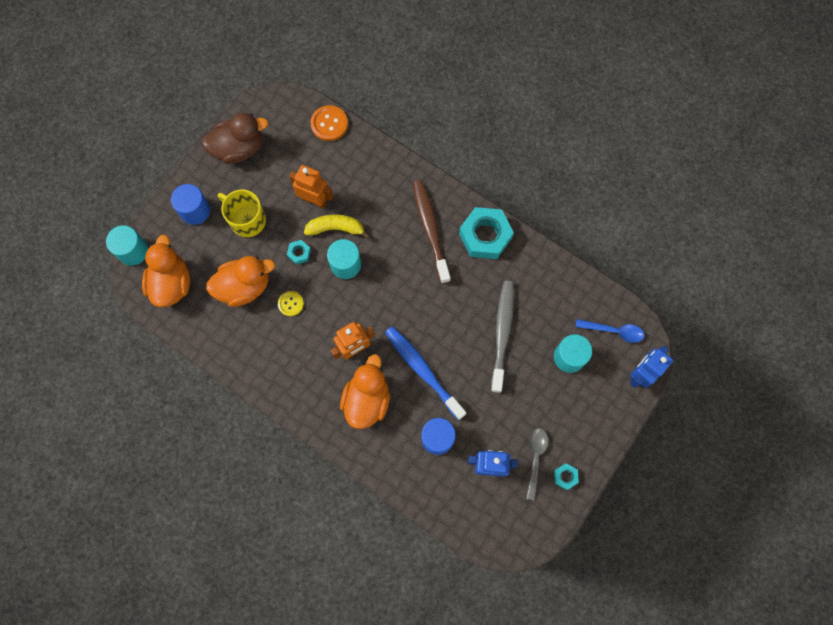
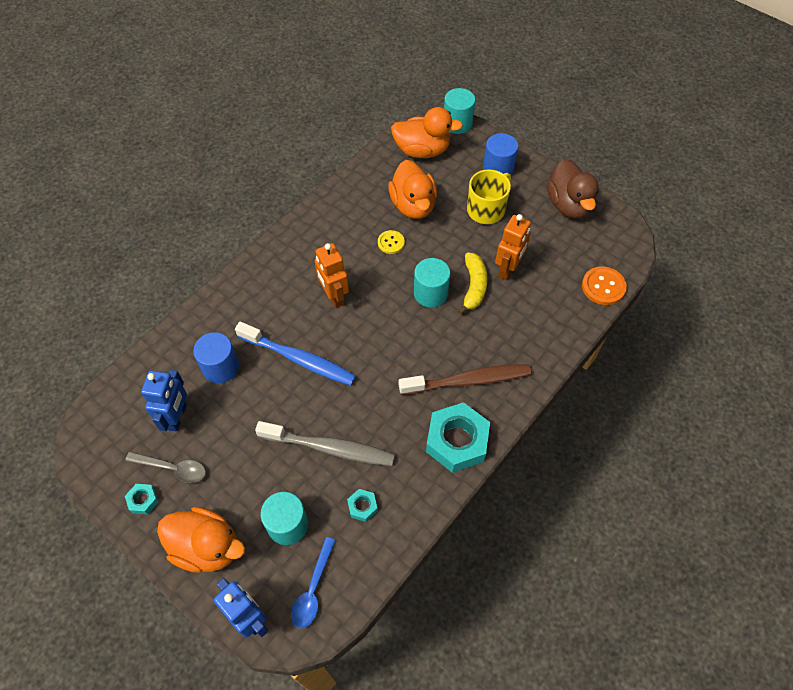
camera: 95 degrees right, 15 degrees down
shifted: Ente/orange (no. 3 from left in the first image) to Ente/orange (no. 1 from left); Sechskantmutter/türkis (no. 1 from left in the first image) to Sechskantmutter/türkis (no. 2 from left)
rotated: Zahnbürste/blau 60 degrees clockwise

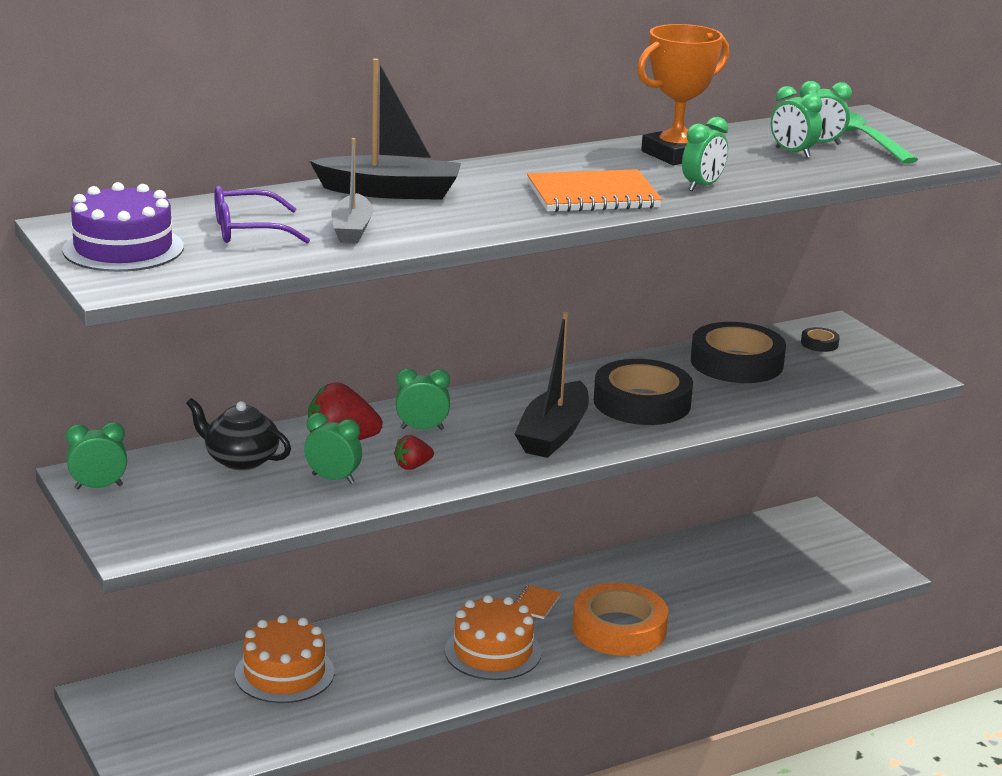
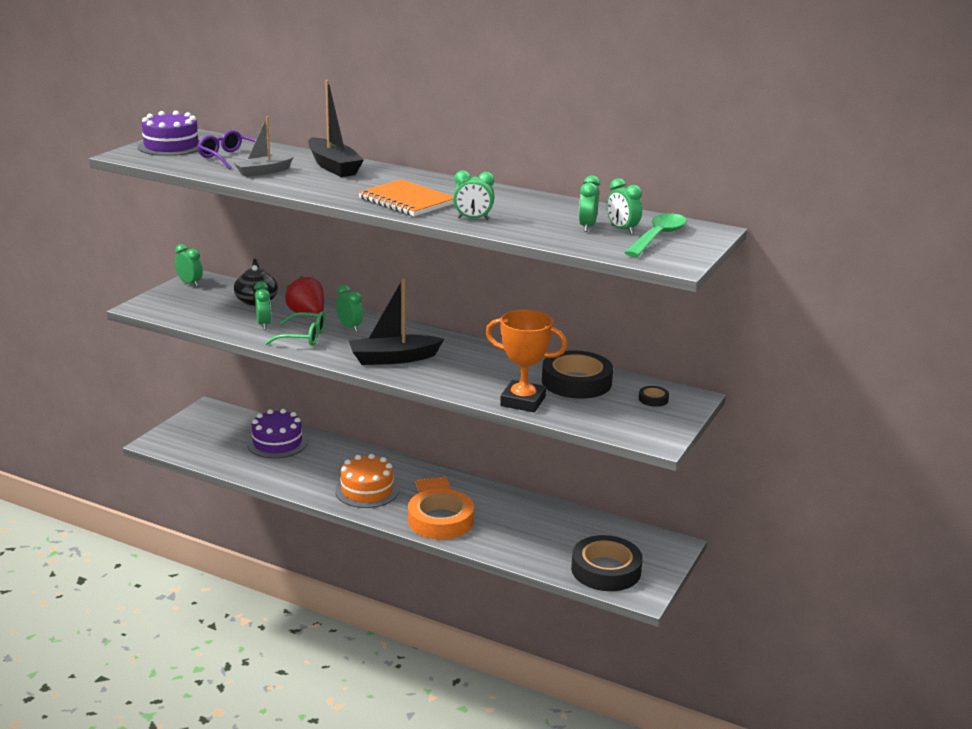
camera: 55 degrees right, 0 degrees up
shifted: Pokal/orange; Klebeband/schwarz (no. 1 from left in the first image) to Klebeband/schwarz (no. 2 from left)
swapped: Erdbeere/rot (no. 2 from left) to Brille/grün
repainted: Kuchen/orange (no. 1 from left) to Kuchen/lila (no. 2 from left)

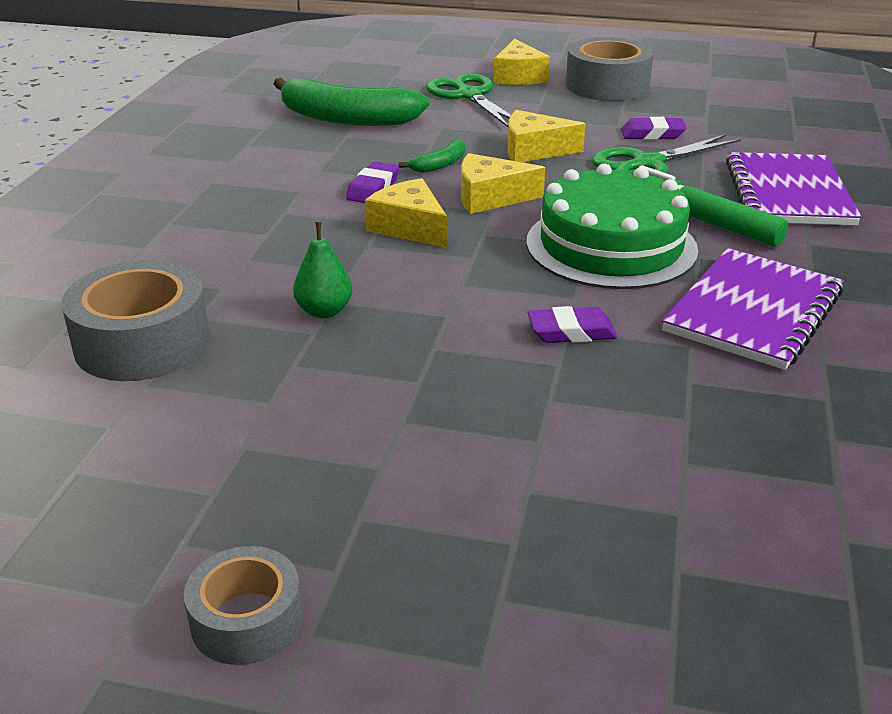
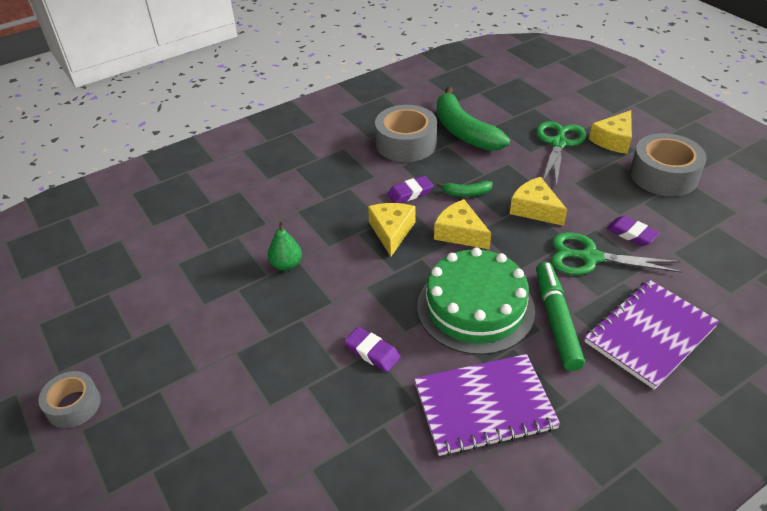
camera: 45 degrees right, 10 degrees up
shifted: Klebeband/grau (no. 1 from left in the first image) to Klebeband/grau (no. 2 from left)

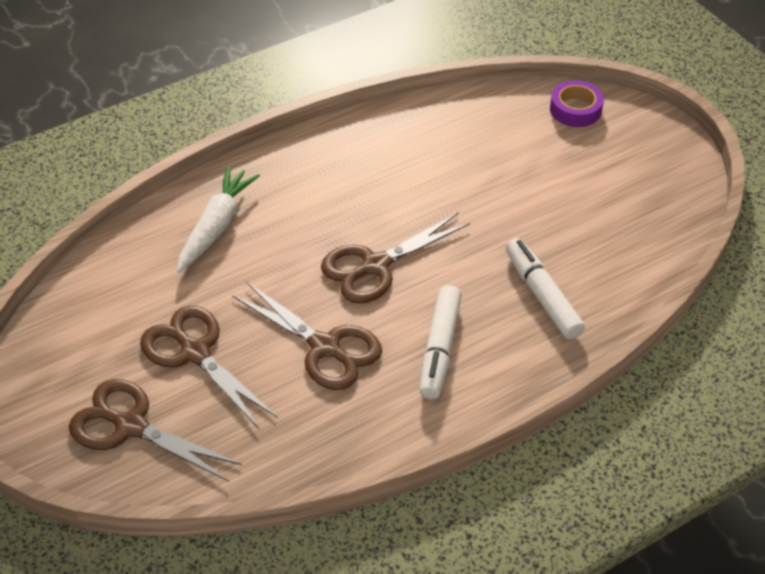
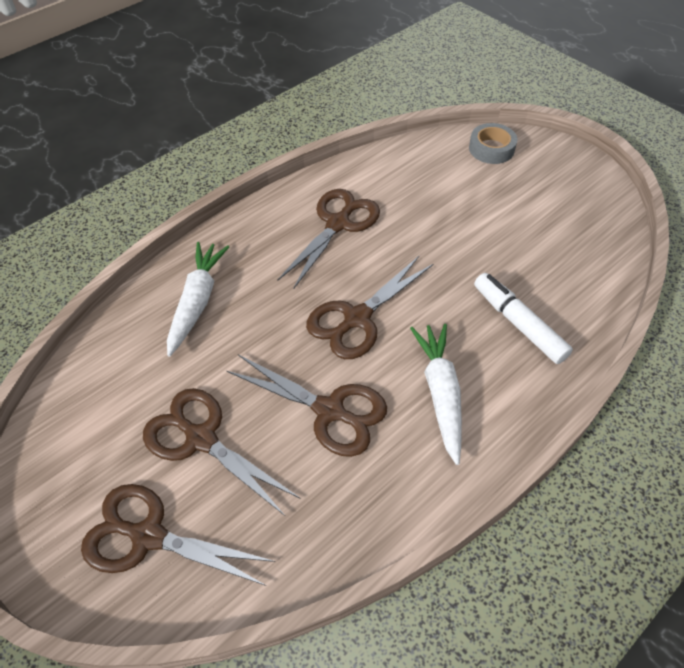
camera: 10 degrees left, 5 degrees up
new: Schere/braun (no. 4 from left)
swapped: Filzstift/weiß (no. 1 from left) to Karotte/weiß (no. 2 from left)
repainted: Klebeband/lila to Klebeband/grau

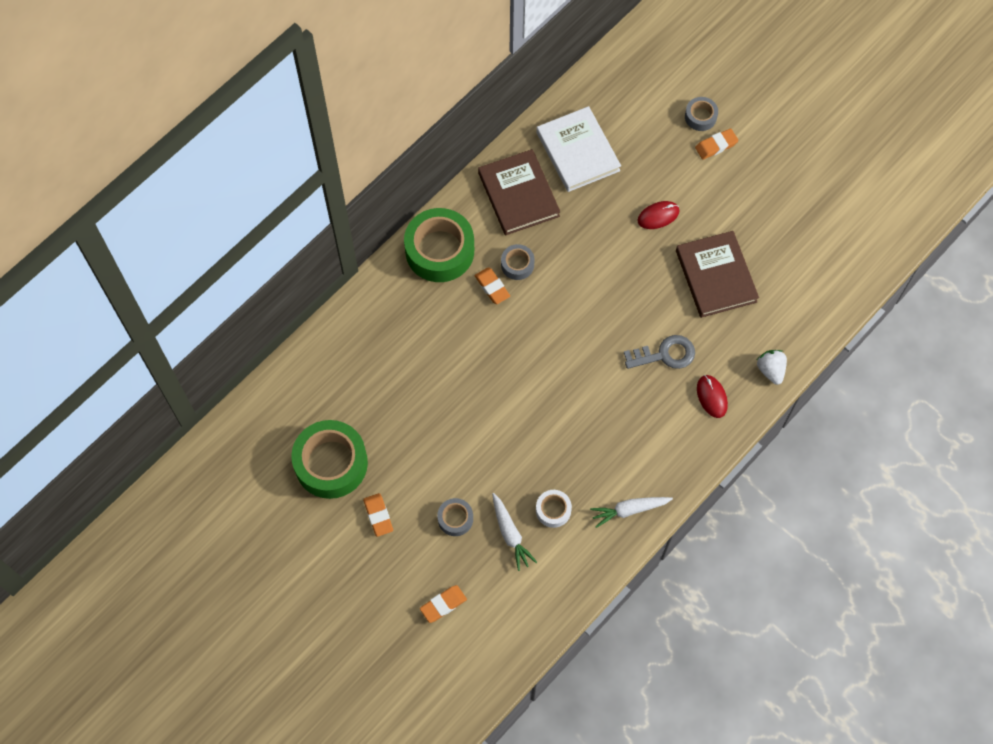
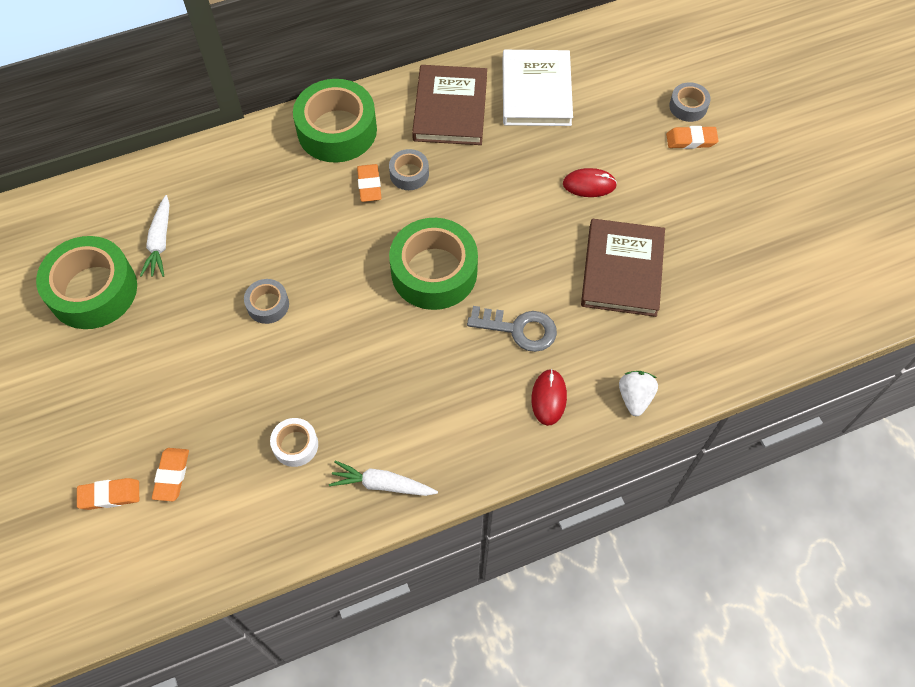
camera: 25 degrees right, 5 degrees down
new: Klebeband/grün (no. 3 from left)
shifted: Karotte/weiß (no. 1 from left); Radiergummi/orange (no. 1 from left in the first image) to Radiergummi/orange (no. 2 from left); Klebeband/grau (no. 1 from left)

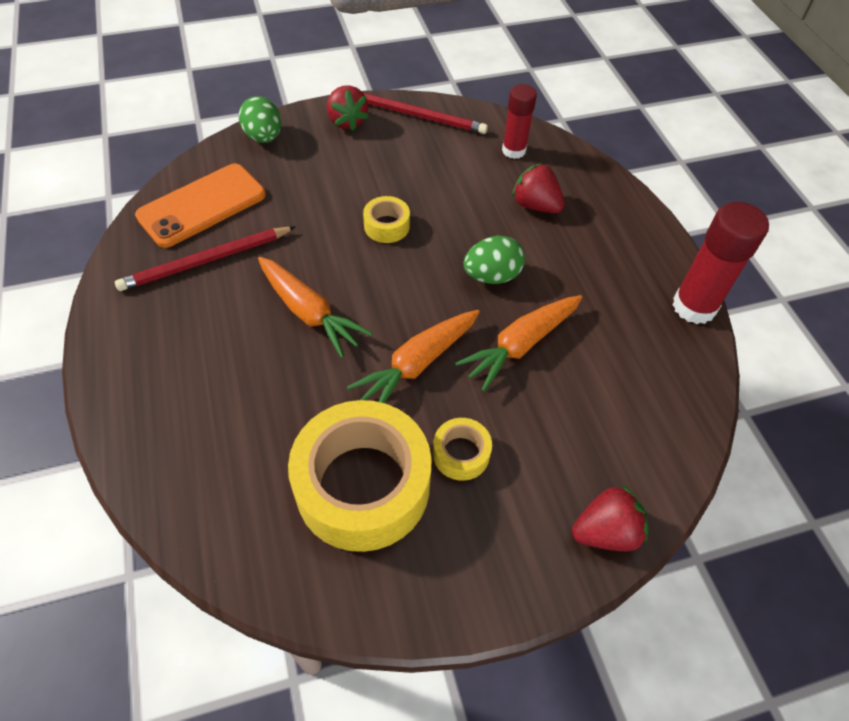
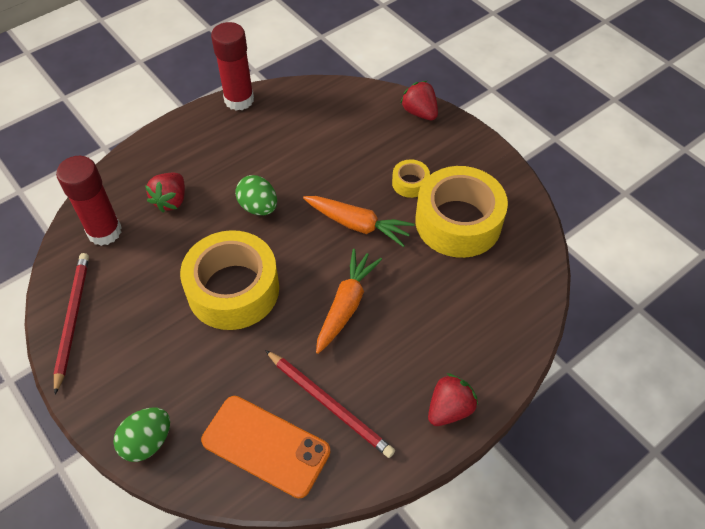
camera: 110 degrees left, 0 degrees up
gone: Karotte/orange (no. 3 from left)
shifted: Erdbeere/rot (no. 1 from left in the first image) to Erdbeere/rot (no. 3 from left)
scaled: Klebestift/rot (no. 1 from left) x1.53; Klebeband/gelb (no. 2 from left in the first image) x2.27

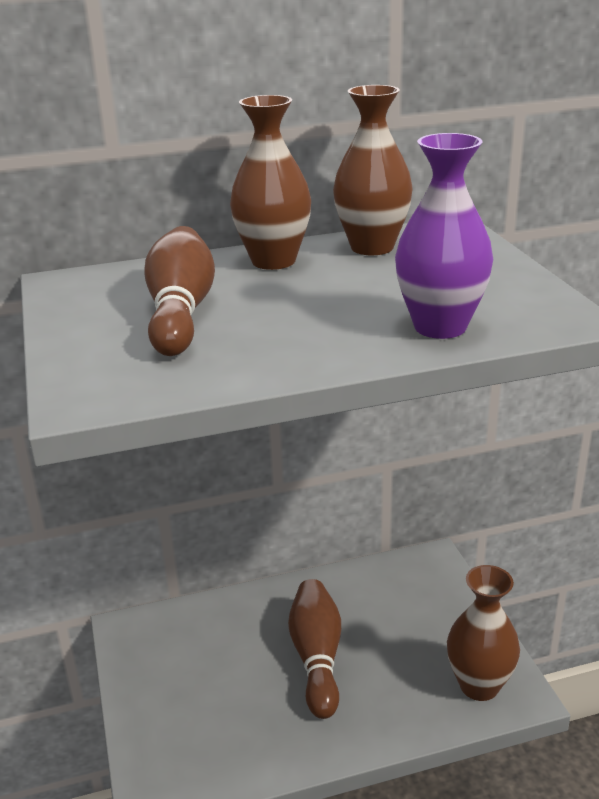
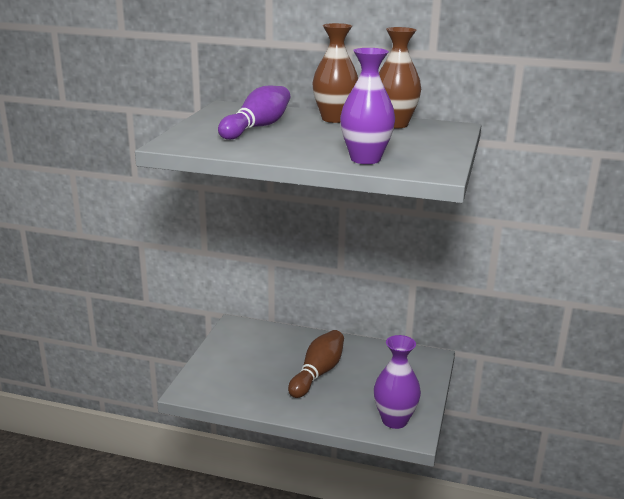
camera: 30 degrees right, 5 degrees down
repainted: Bowlingkegel/braun (no. 1 from left) to Bowlingkegel/lila; Vase/braun (no. 3 from left) to Vase/lila (no. 2 from left)

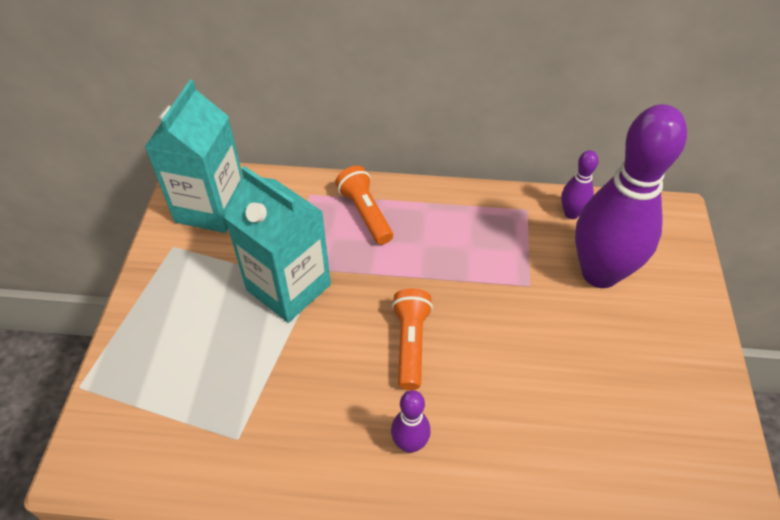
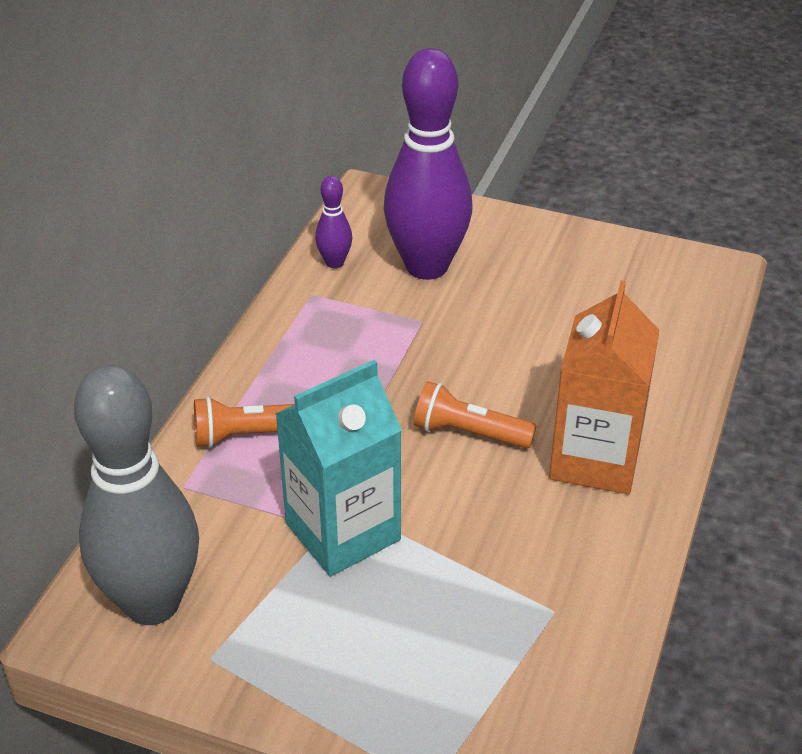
camera: 75 degrees left, 10 degrees down
swapped: Getränkekarton/türkis (no. 1 from left) to Bowlingkegel/grau; Bowlingkegel/lila (no. 1 from left) to Getränkekarton/orange

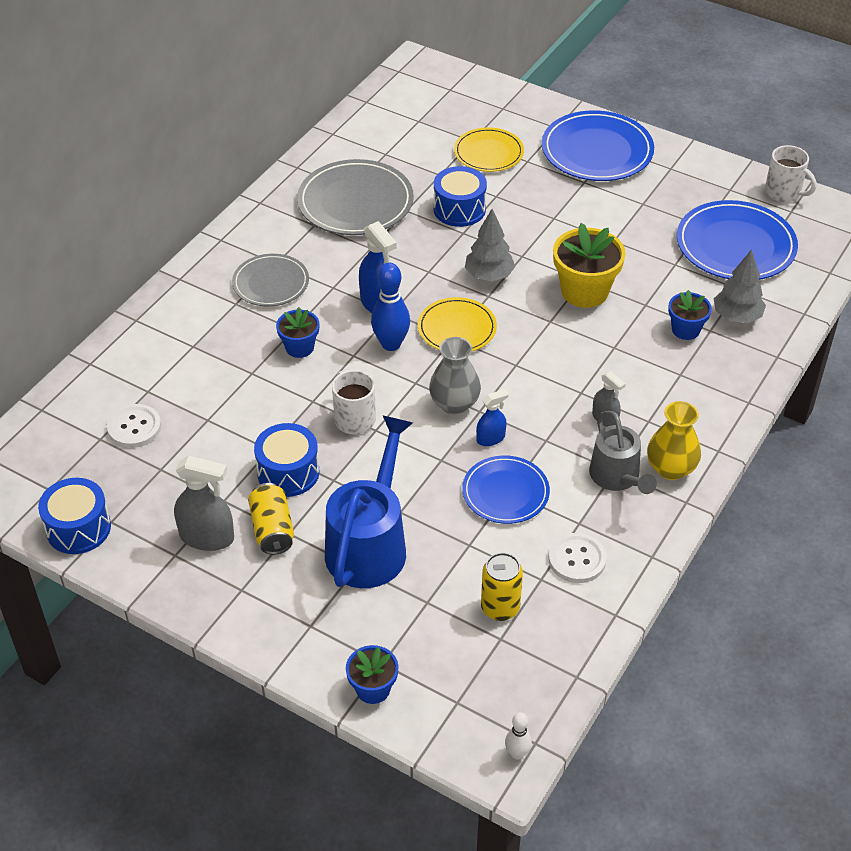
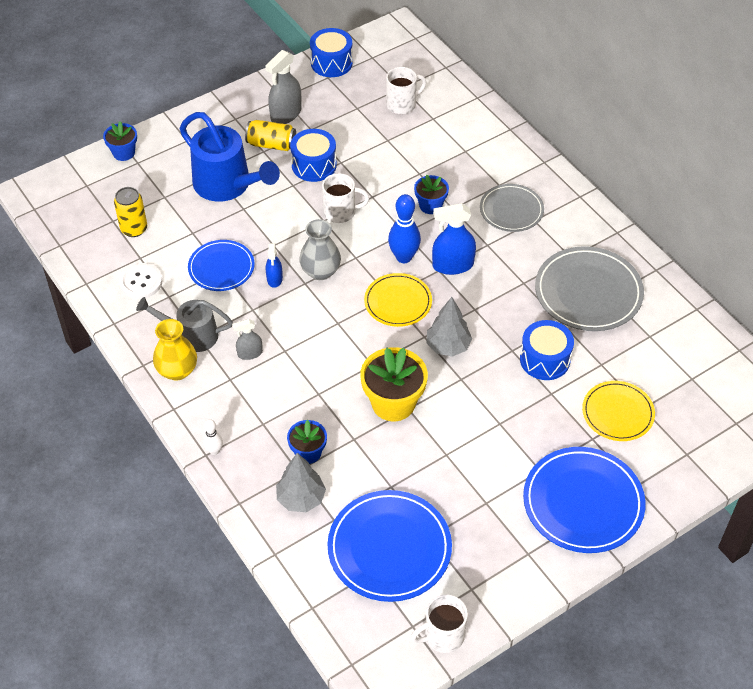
camera: 115 degrees right, 5 degrees up
shifted: Bowlingkegel/weiß
swapped: Knopf/weiß (no. 1 from left) to Tasse/weiß (no. 2 from left)

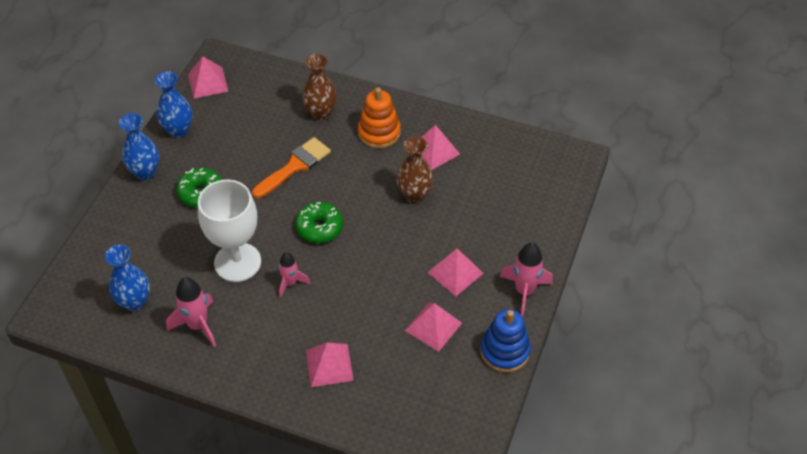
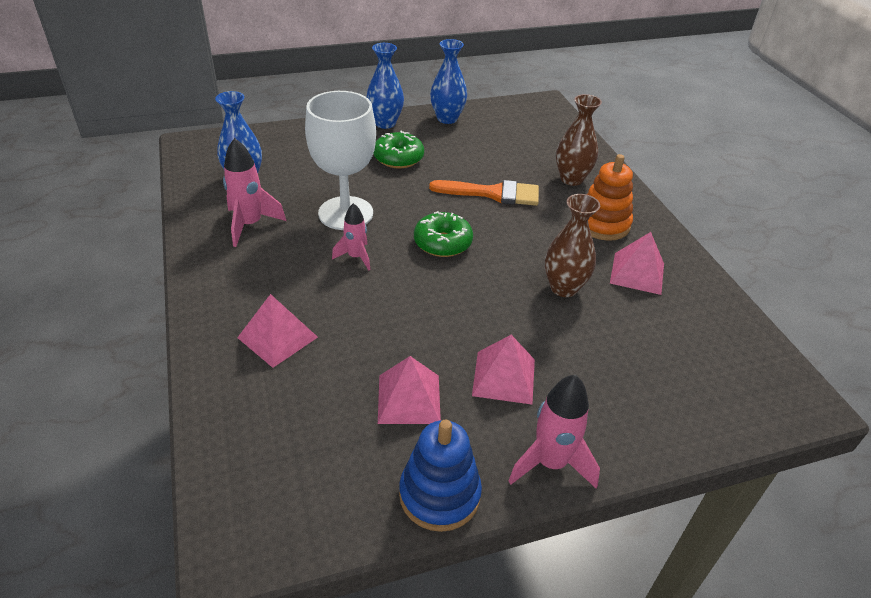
camera: 50 degrees right, 10 degrees down
gone: Pyramide/rosa (no. 1 from left)

